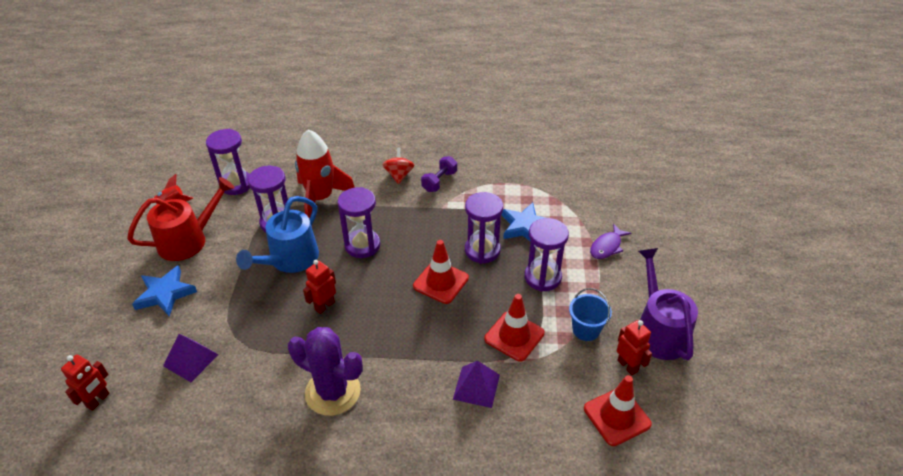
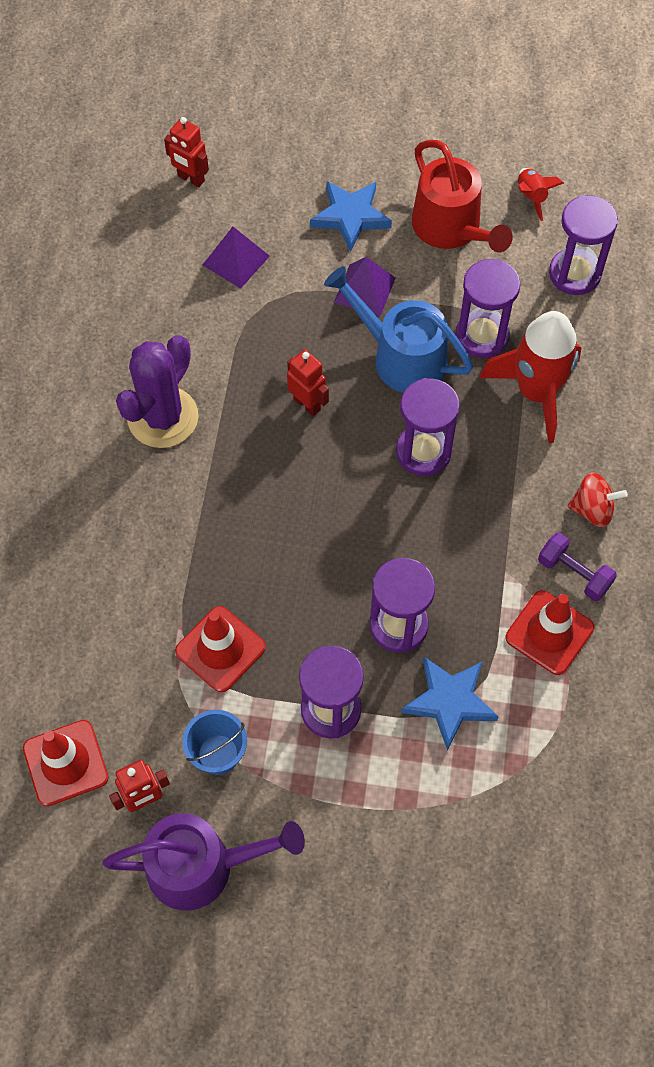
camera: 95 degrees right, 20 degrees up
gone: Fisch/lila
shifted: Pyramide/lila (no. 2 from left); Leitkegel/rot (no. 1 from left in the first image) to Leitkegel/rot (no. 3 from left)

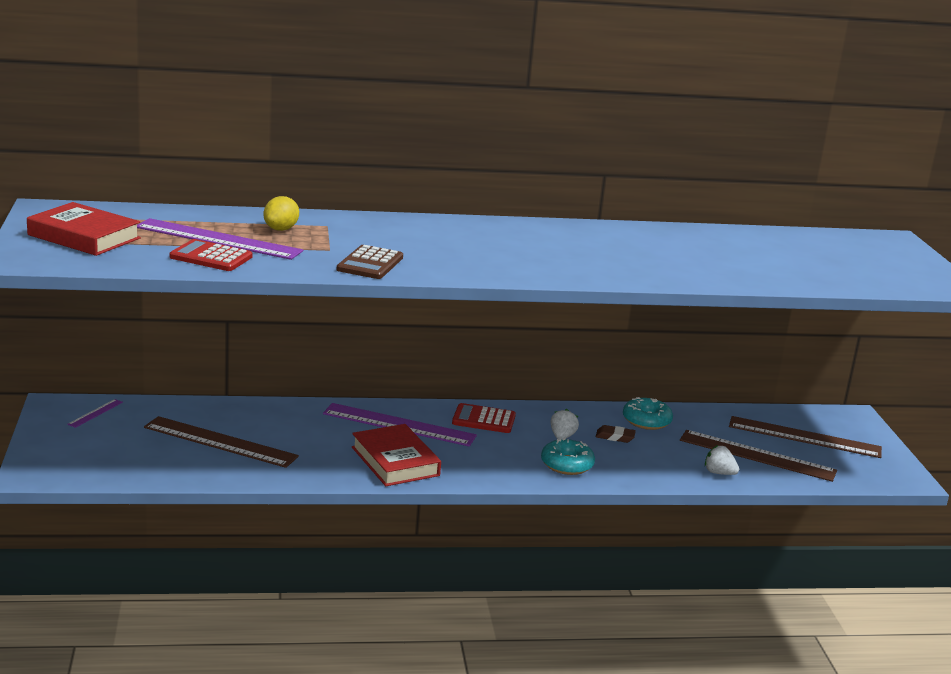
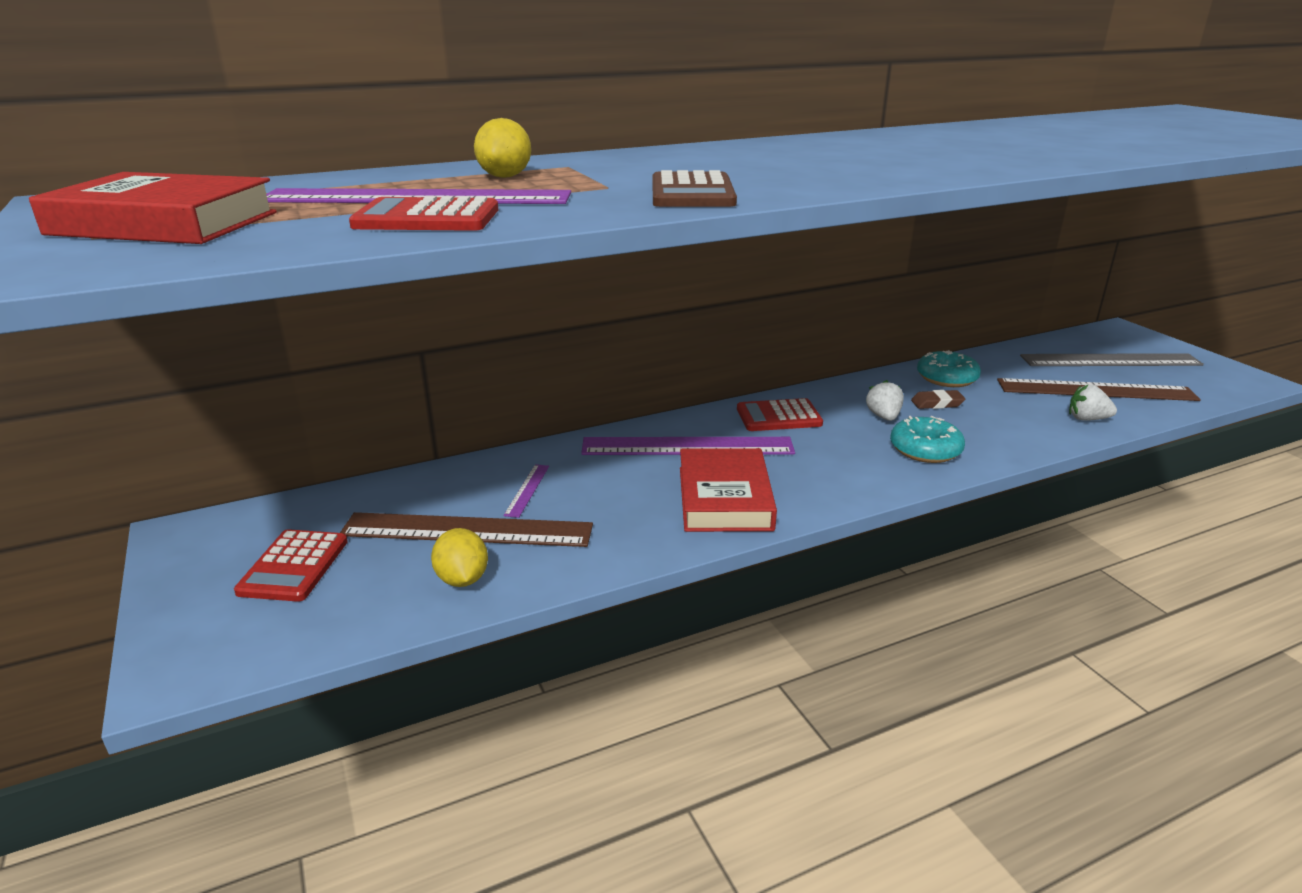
camera: 15 degrees left, 5 degrees up
new: Taschenrechner/rot (no. 1 from left); Zitrone/gelb (no. 1 from left)
shifted: Lineal/lila (no. 1 from left in the first image) to Lineal/lila (no. 2 from left)
repainted: Lineal/braun (no. 3 from left) to Lineal/grau
rotated: Buch/rot (no. 2 from left) 45 degrees clockwise

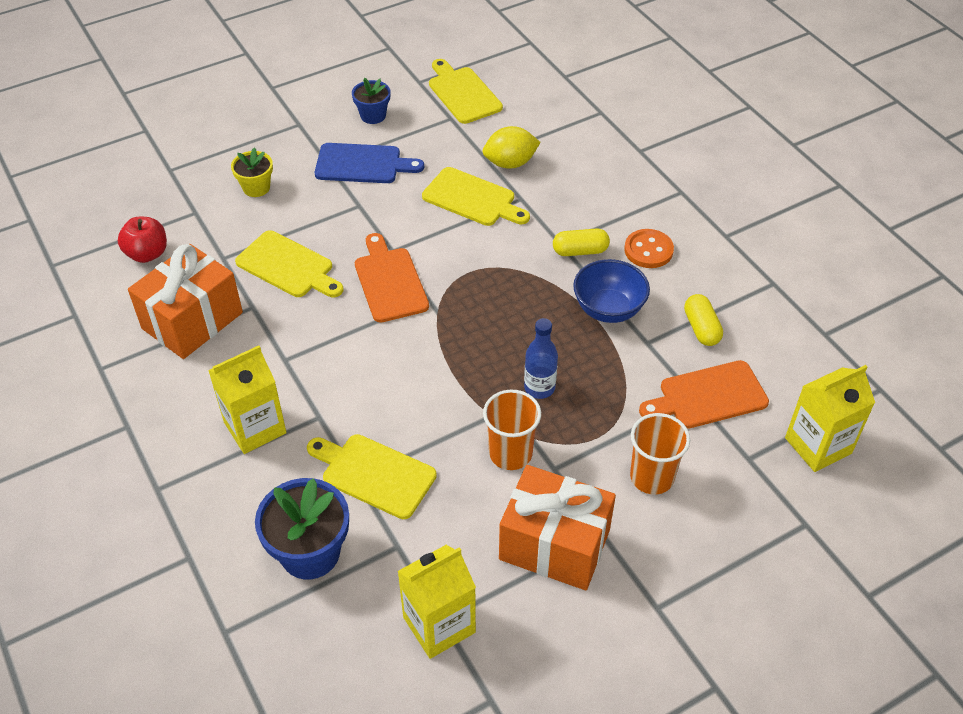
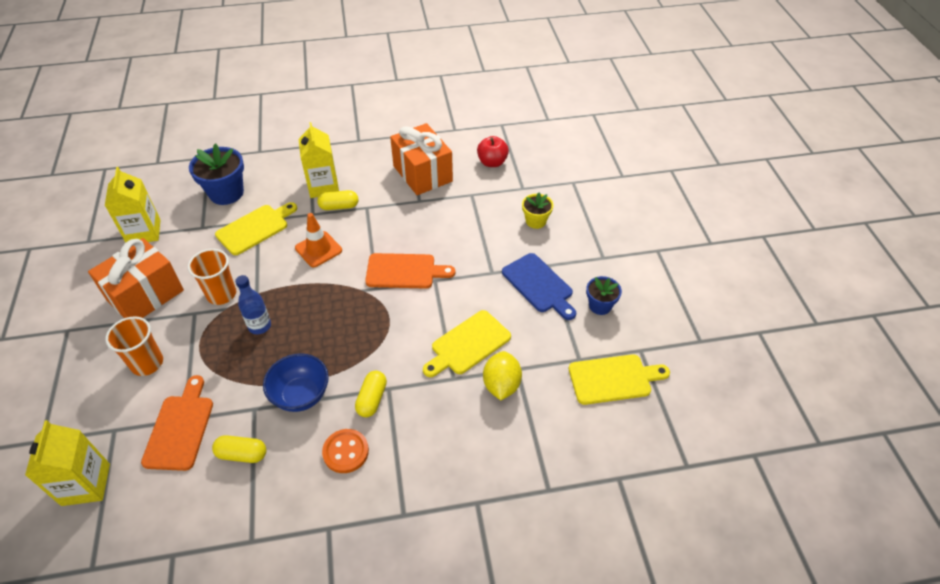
camera: 110 degrees right, 0 degrees up
gone: Schneidebrett/gelb (no. 1 from left)
new: Leitkegel/orange; Kapsel/gelb (no. 2 from left)
rotated: Schneidebrett/blau 60 degrees counterclockwise

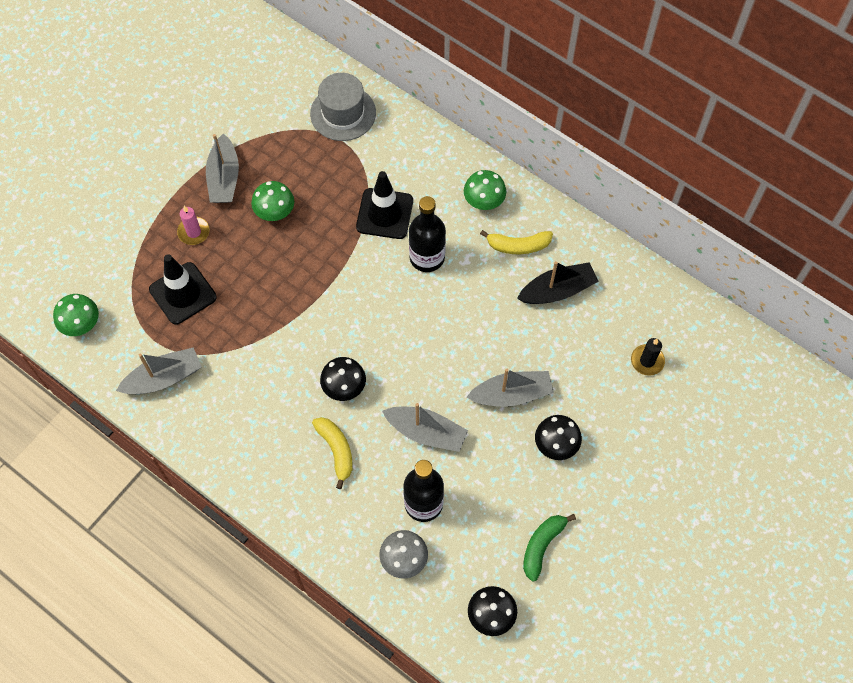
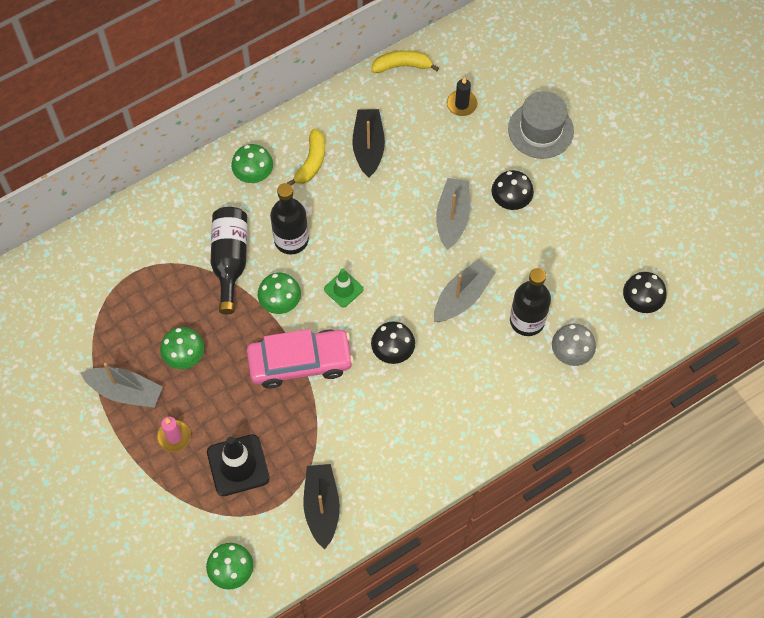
camera: 70 degrees left, 0 degrees up
gone: Banane/grün
new: Auto/rosa; Pilz/grün (no. 4 from left); Leitkegel/grün
shifted: Banane/gelb (no. 1 from left in the first image) to Banane/gelb (no. 2 from left); Hut/grau
swapped: Leitkegel/schwarz (no. 2 from left) to Flasche/schwarz (no. 1 from left)
repainted: Boot/grau (no. 1 from left) to Boot/schwarz (no. 1 from left)

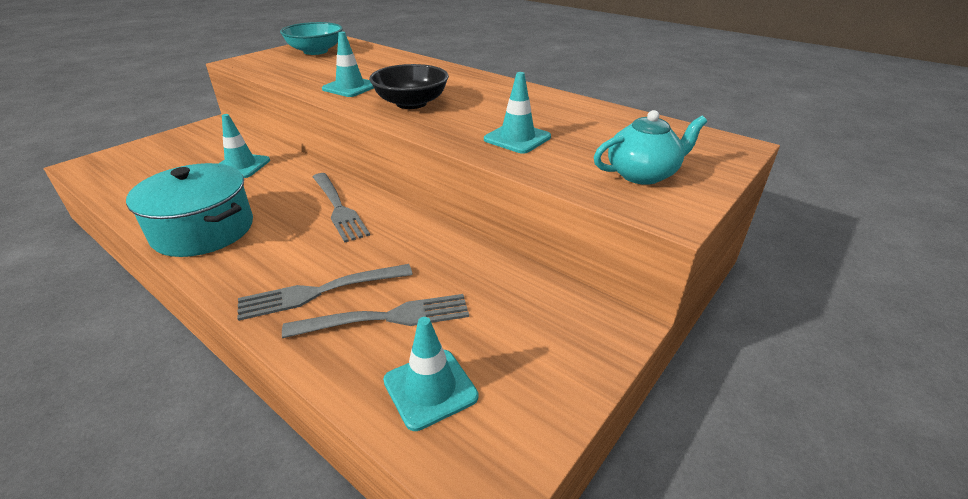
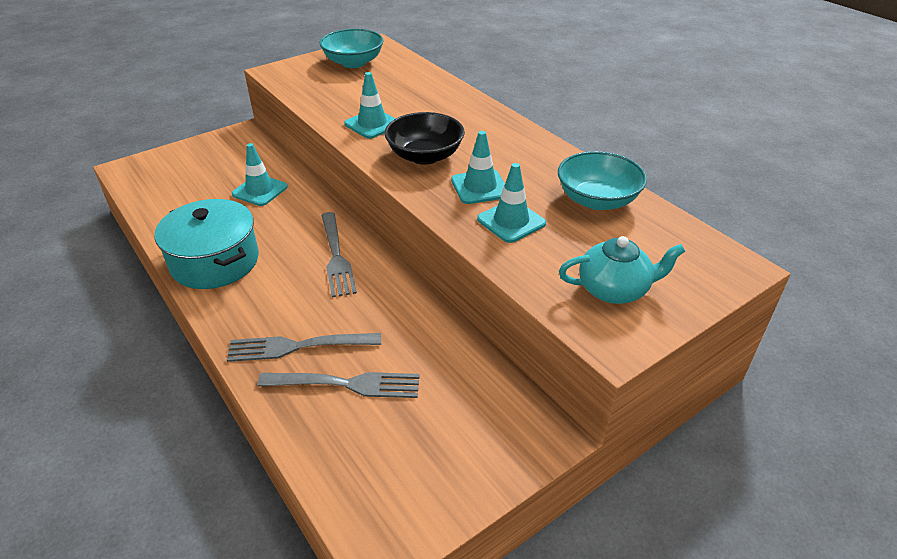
camera: 15 degrees right, 5 degrees up
new: Schüssel/türkis (no. 2 from left)
shifted: Leitkegel/türkis (no. 3 from left)

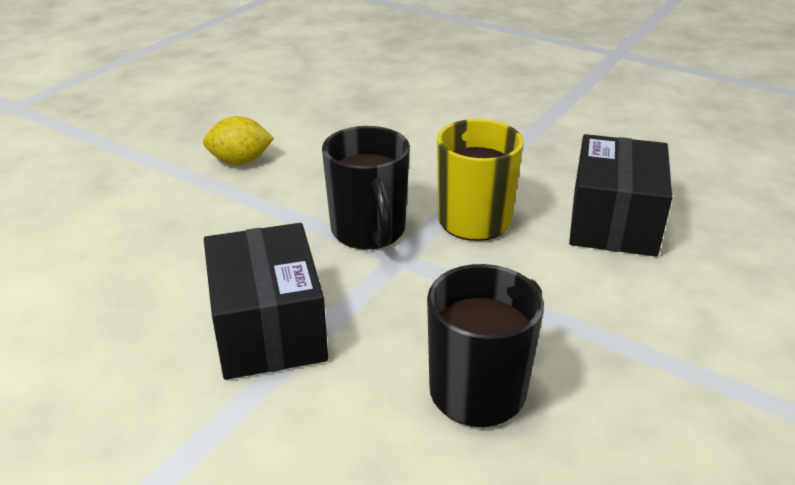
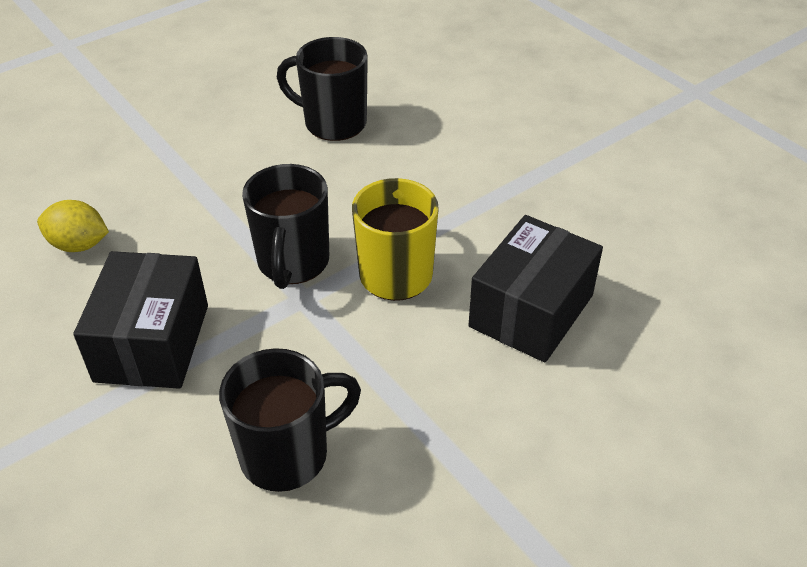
camera: 20 degrees right, 10 degrees up
new: Tasse/schwarz (no. 3 from left)
shifted: Zitrone/gelb

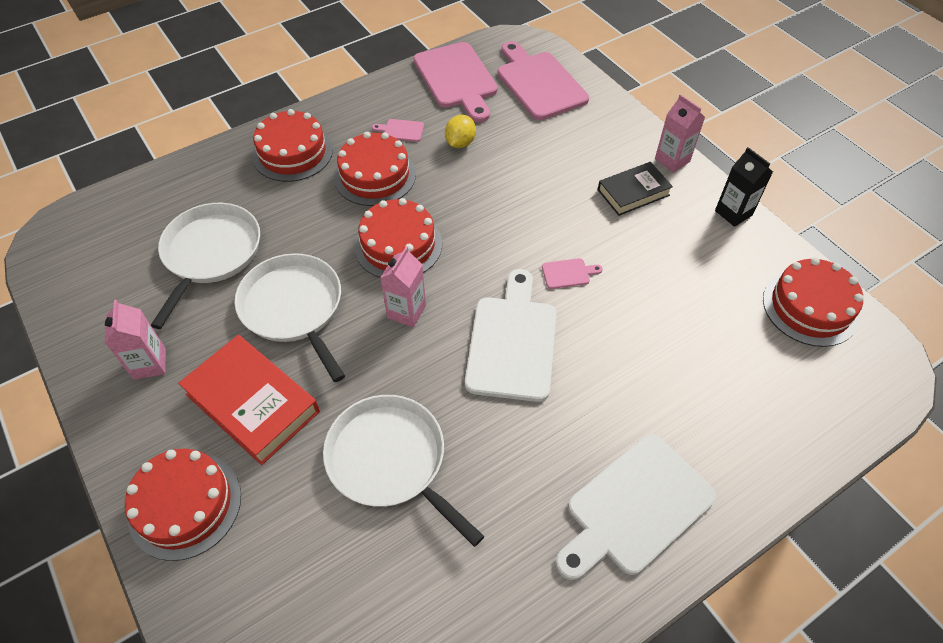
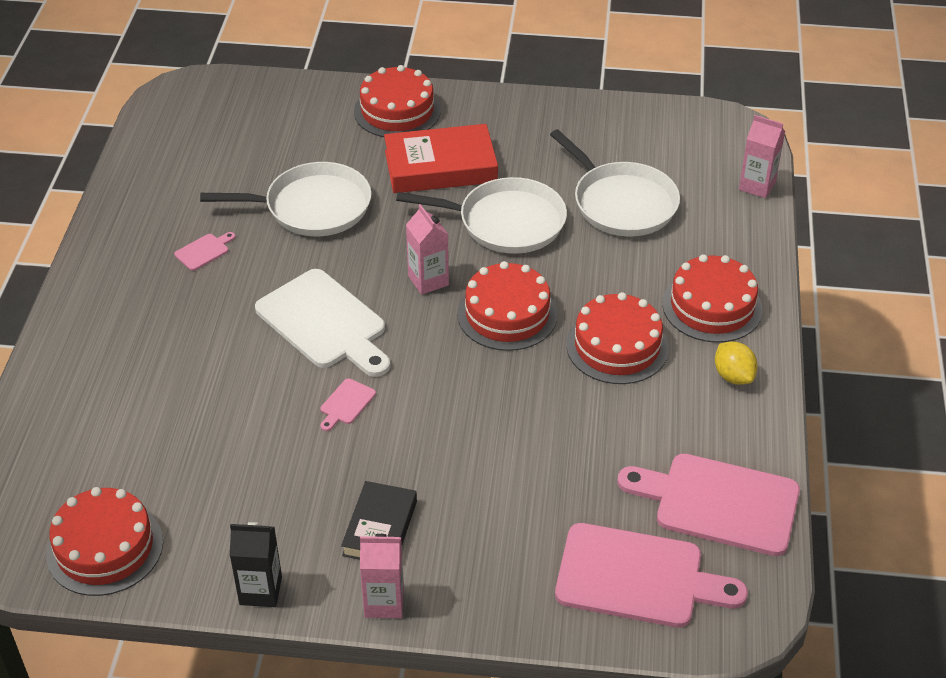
camera: 130 degrees right, 10 degrees down
gone: Schneidebrett/weiß (no. 2 from left)
shifted: Schneidebrett/rosa (no. 1 from left); Zitrone/gelb; Getränkekarton/rosa (no. 1 from left in the first image) to Getränkekarton/rosa (no. 3 from left)

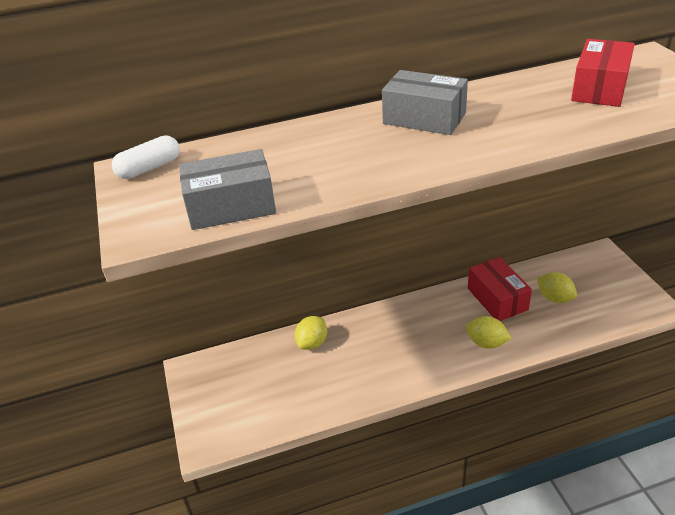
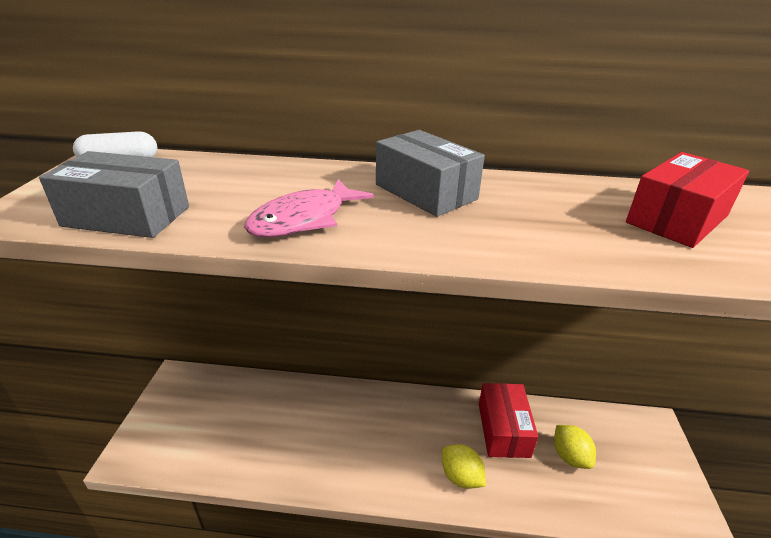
camera: 20 degrees right, 5 degrees down
gone: Zitrone/gelb (no. 1 from left)
new: Fisch/rosa

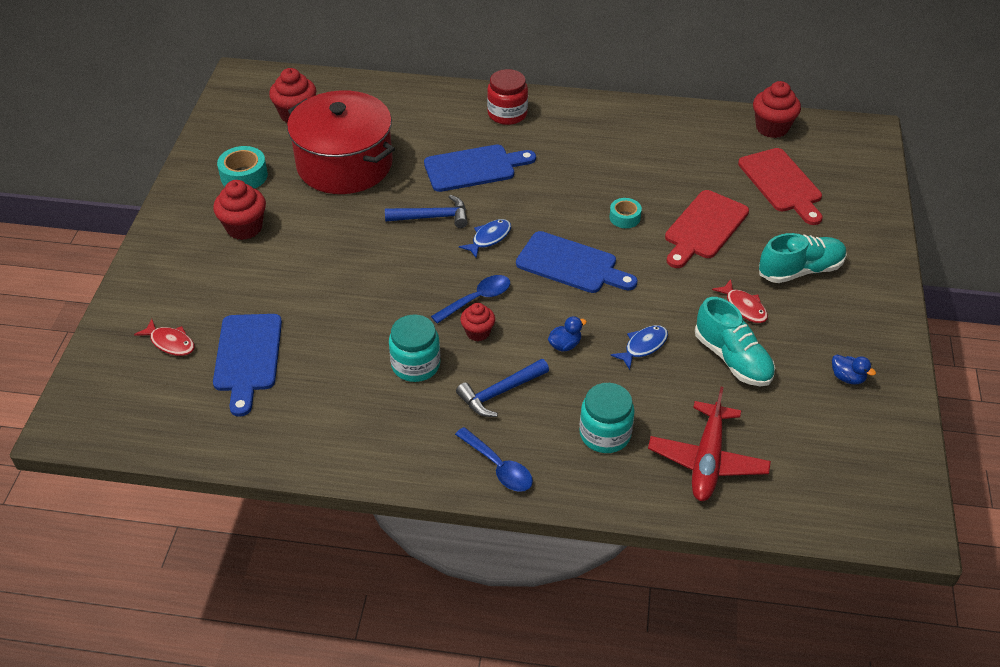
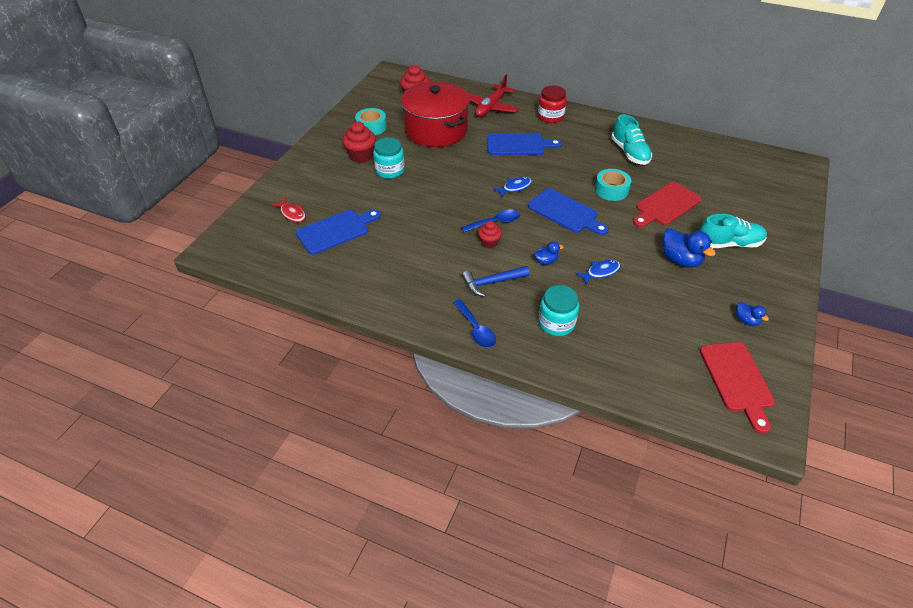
camera: 15 degrees right, 0 degrees up
gone: Hammer/blau (no. 1 from left); Muffin/rot (no. 4 from left)
shifted: Einmachglas/türkis (no. 1 from left); Flugzeug/rot; Schuh/türkis (no. 1 from left); Schneidebrett/rot (no. 2 from left)
swapped: Fisch/rot (no. 2 from left) to Ente/blau (no. 2 from left)
rotated: Schneidebrett/blau (no. 1 from left) 135 degrees counterclockwise
scaled: Klebeband/türkis (no. 2 from left) x1.56

